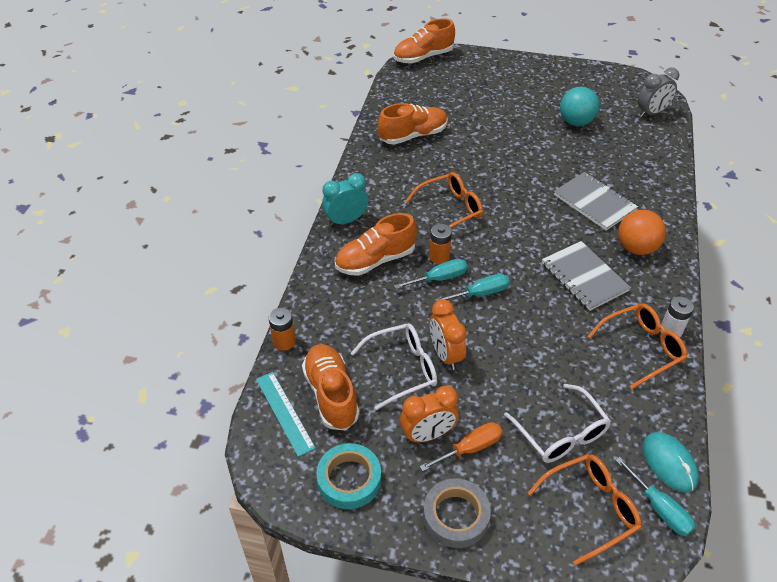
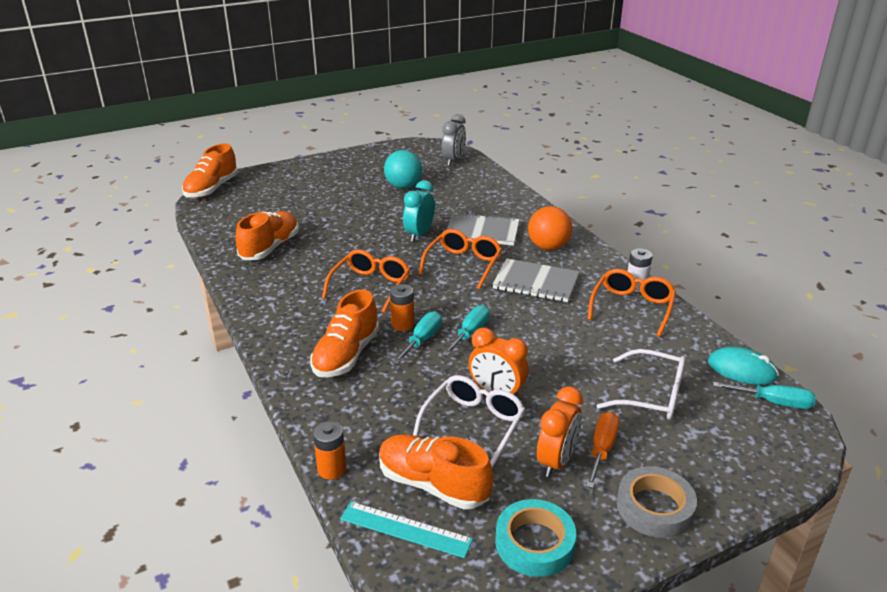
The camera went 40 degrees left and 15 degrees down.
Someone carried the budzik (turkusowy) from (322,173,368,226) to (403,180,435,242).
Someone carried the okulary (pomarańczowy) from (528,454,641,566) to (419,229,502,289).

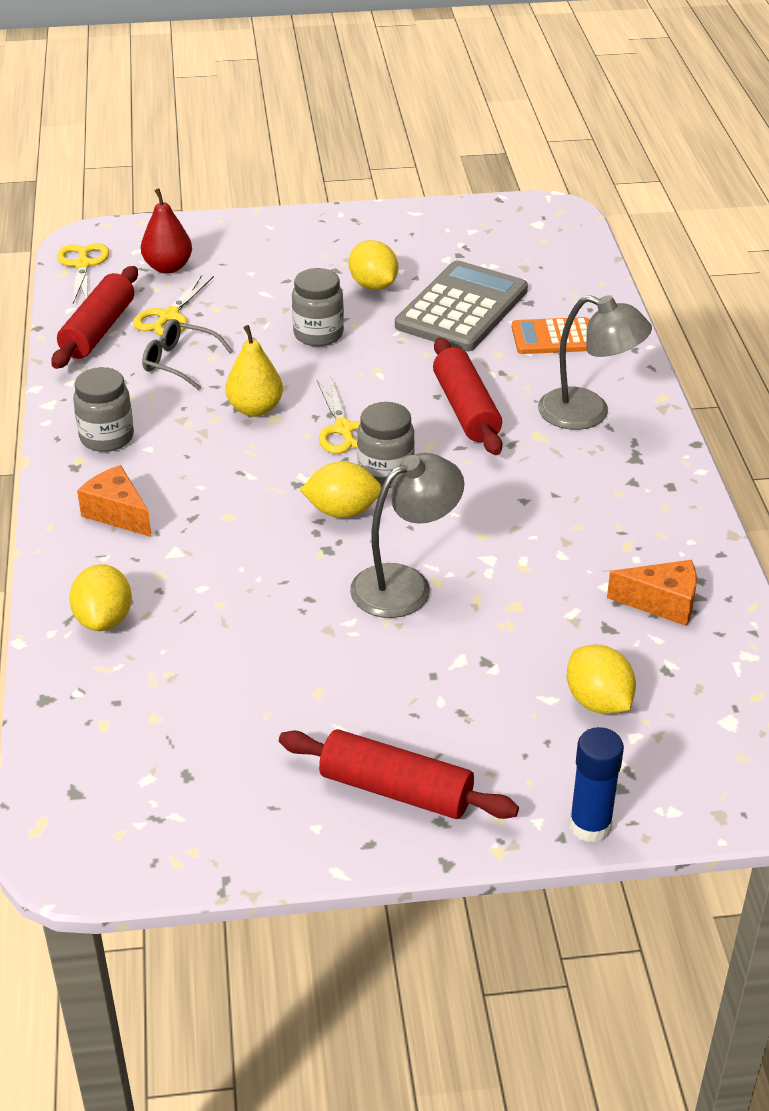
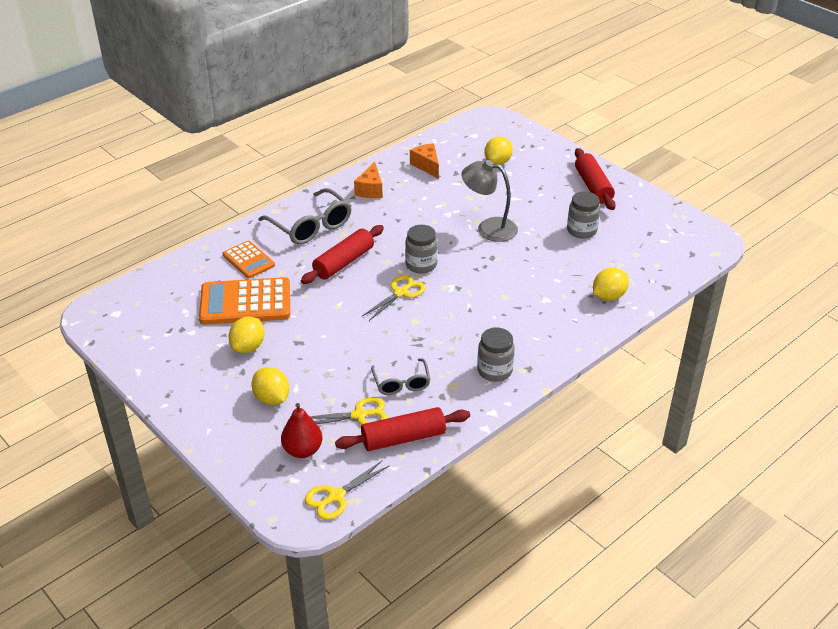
The camera went 125 degrees left and 0 degrees up.
Someone took away the gruszka (żółty) at (225,325,283,417).
Someone took away the klej w sztyfcie (niebieski) at (569,727,624,843).
Someone carried the ser (pomarańczowy) from (77,465,152,537) to (354,162,383,198).
Someone carried the słoik (szary) from (292,268,344,346) to (567,191,600,239).
Someone carried the cytryna (żółty) from (300,461,382,518) to (251,367,289,405).
Someone swapped the lampka (szary) at (538,295,652,430) for the okulary (szary) at (258,188,352,245).
Someone repainted the kalkulator (szary) at (395,260,528,351), which became the kalkulator (pomarańczowy) at (199,277,290,325).

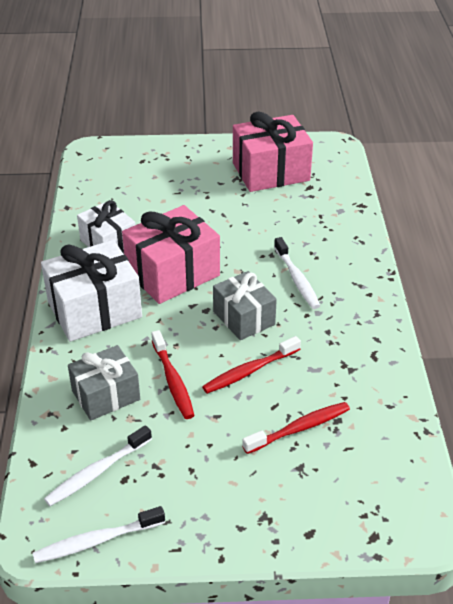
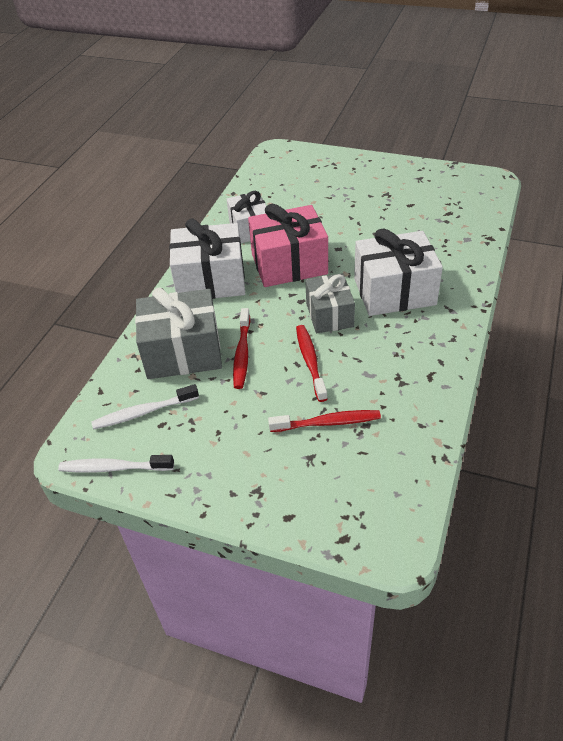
The camera went 25 degrees right and 5 degrees up.
Someone took away the prezent (różowy) at (233,112,313,192).
Someone swapped the szczoteczka do zębów (biały) at (274,237,320,309) for the prezent (biały) at (354,228,443,316).
Someone rotated the szczoteczka do zębów (czerwony) at (202,336,301,394) by 90 degrees clockwise.
Someone scaled the prezent (szary) at (68,345,140,421) by 1.55.

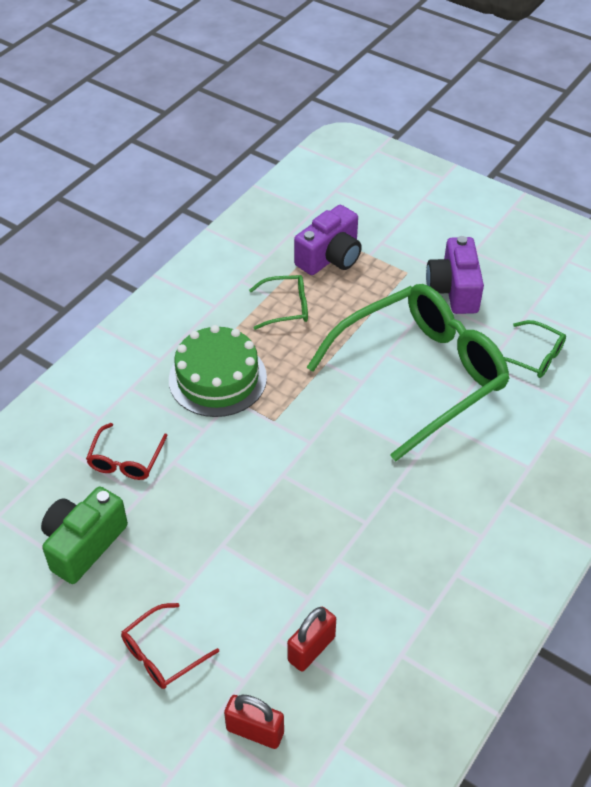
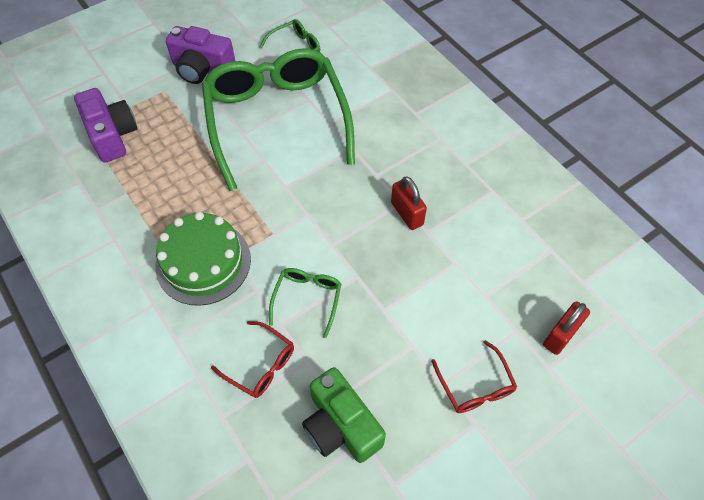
The camera went 70 degrees left and 10 degrees up.
Someone carried the okulary (zielony) from (249,275,308,330) to (269,268,341,338).
Someone carried the kłódka (czerwony) from (287,607,336,671) to (391,176,427,230).

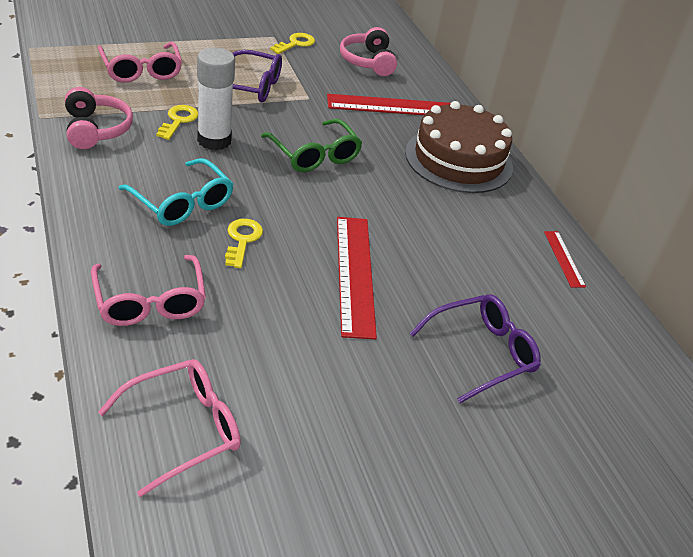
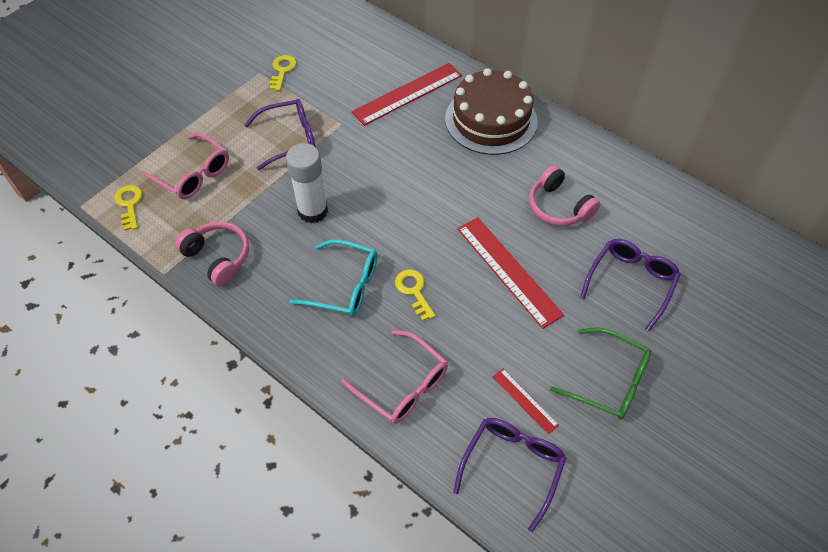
The camera went 25 degrees left and 15 degrees up.
Someone carried the klucz (żółty) from (156,105,198,140) to (114,185,142,231).
Someone carried the okulary (zielony) from (261,119,362,172) to (550,327,652,420).
Someone carried the słuchawki (różowy) from (340,27,397,76) to (529,165,600,226).
Someone carried the linijka (czerwony) from (544,231,586,288) to (493,369,559,435).
Someone repainted the okulary (różowy) at (98,359,241,497), which became the okulary (fioletowy) at (453,418,566,532).

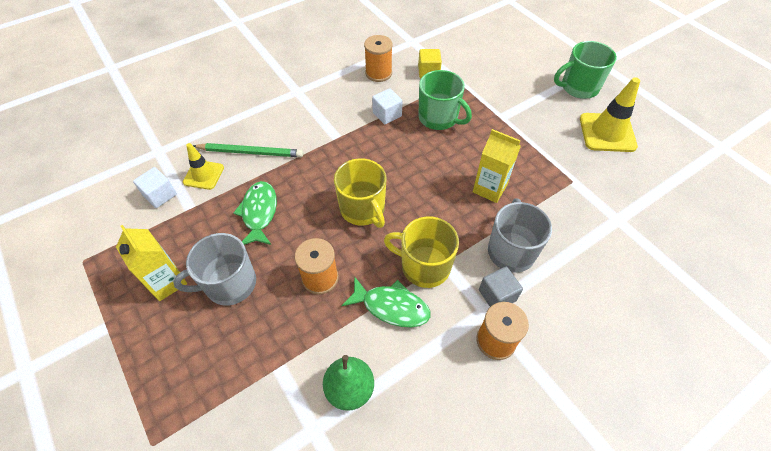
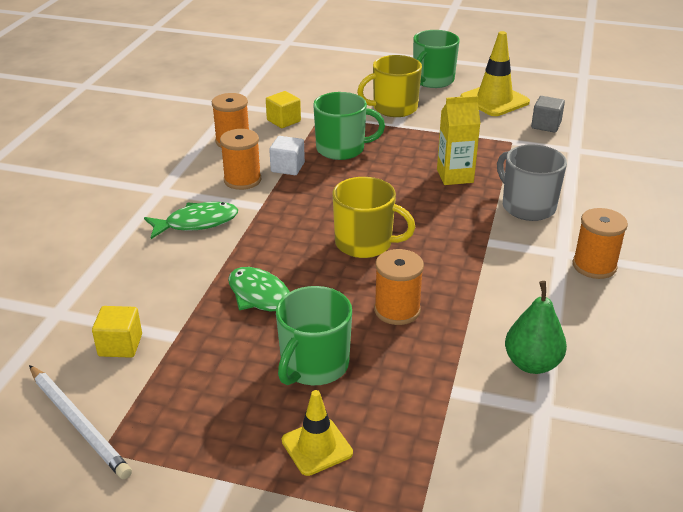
The camera went 40 degrees left and 20 degrees down.
Someone took away the karton mleka (żółty) at (116,225,187,301).
Someone took away the ołówek (zielony) at (193,143,303,157).
Someone put down the ołówek (biały) at (29,365,132,479).
Someone put down the szpulka (pomarańczowy) at (220,129,261,190).
Someone carried the pachołek (żółty) from (183,143,224,190) to (282,390,353,476).
Someone carried the ryba (zielony) from (341,276,431,327) to (144,202,238,239).
Someone carried the kubek (żółty) from (384,216,459,288) to (357,55,422,117).
Someone carried the sześcian (szary) from (479,267,523,307) to (531,96,565,133).
Someone repainted the sześcian (biały) at (133,167,177,208), which became the sześcian (żółty) at (92,306,142,358).
Someone repainted the kubek (szary) at (173,233,256,306), which became the kubek (zielony) at (276,286,352,385).

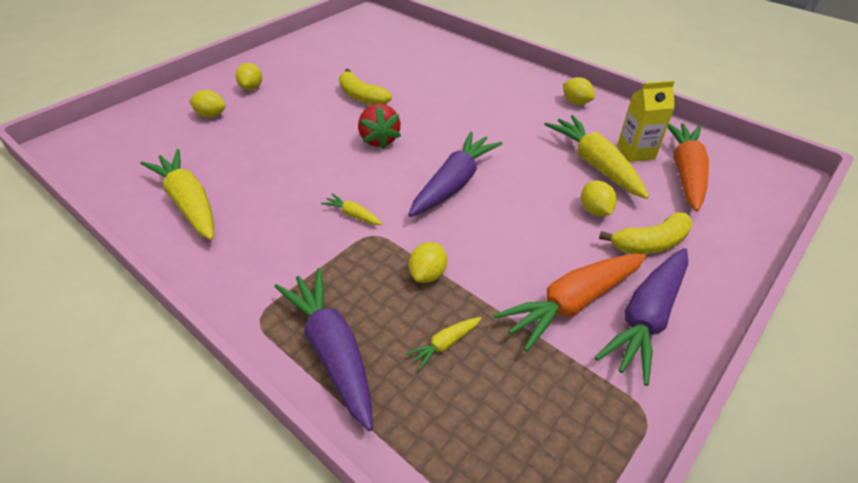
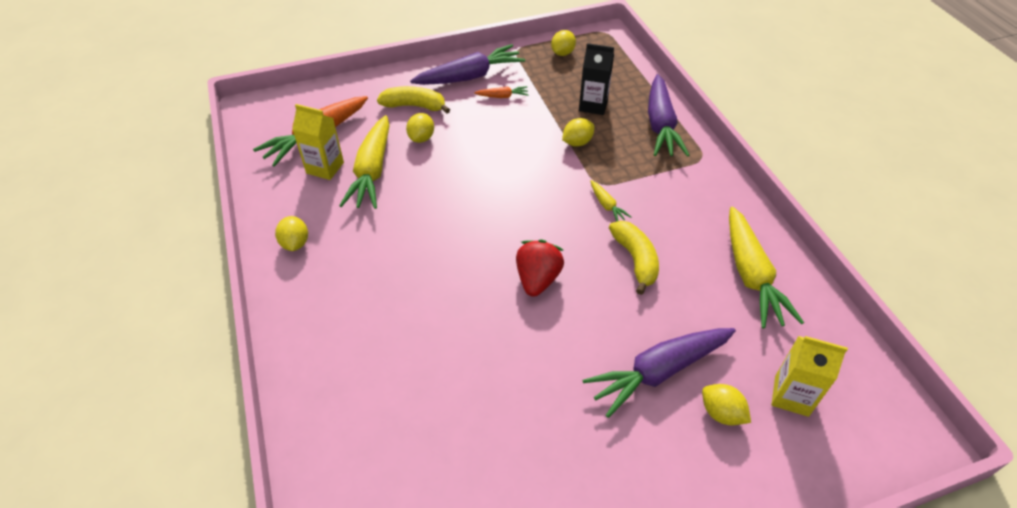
The camera went 150 degrees left and 5 degrees up.
Someone put down the karton mleka (żółty) at (772,336,848,417).
Someone carried the cytryna (żółty) from (236,63,262,90) to (551,30,576,56).
Someone carried the banan (żółty) from (339,69,392,105) to (609,221,659,295).
Someone carried the marchewka (fioletowy) from (408,132,503,217) to (583,328,736,418).
Someone swapped the marchewka (żółty) at (406,317,482,370) for the karton mleka (czarny) at (579,43,614,115).
Someone scaled the marchewka (pomarańczowy) at (494,254,646,352) by 0.45.

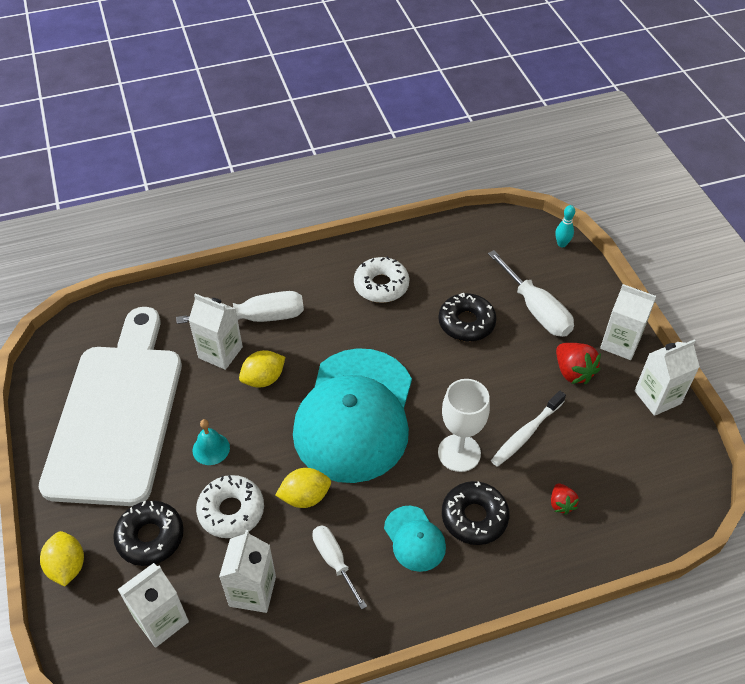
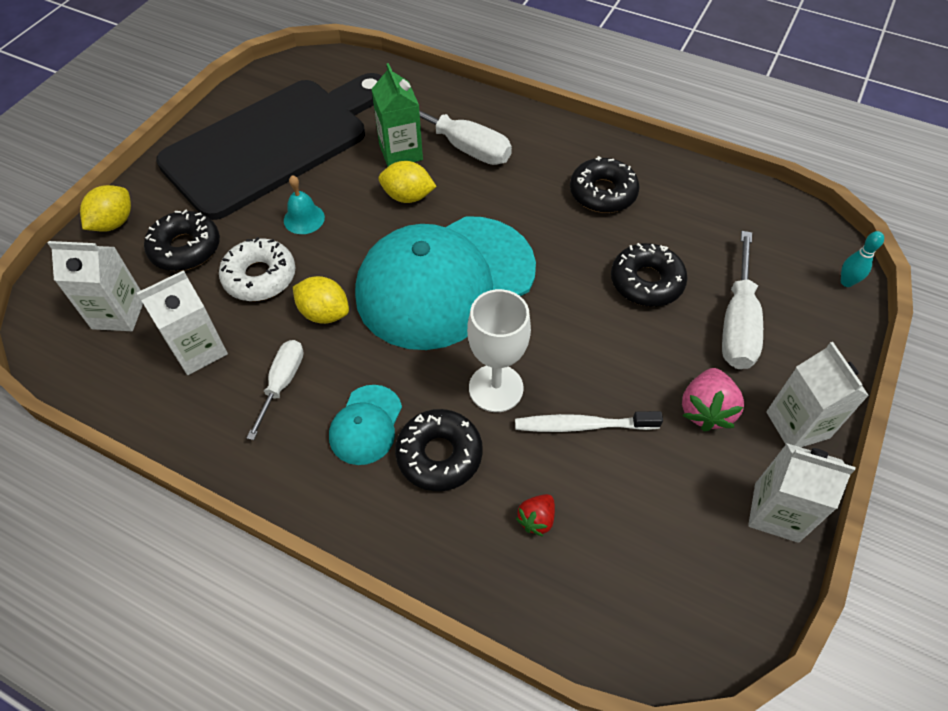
The camera went 45 degrees right and 5 degrees up.
Someone repainted the deska do krojenia (biały) at (38,307,182,506), which became the deska do krojenia (czarny) at (156,73,382,220).
Someone repainted the karton mleka (biały) at (188,294,243,370), which became the karton mleka (zielony) at (372,63,423,167).
Someone repainted the donut (biały) at (354,256,409,303), which became the donut (czarny) at (570,156,640,213).
Someone repainted the truskawka (czerwony) at (556,343,601,384), which became the truskawka (różowy) at (682,368,744,432).

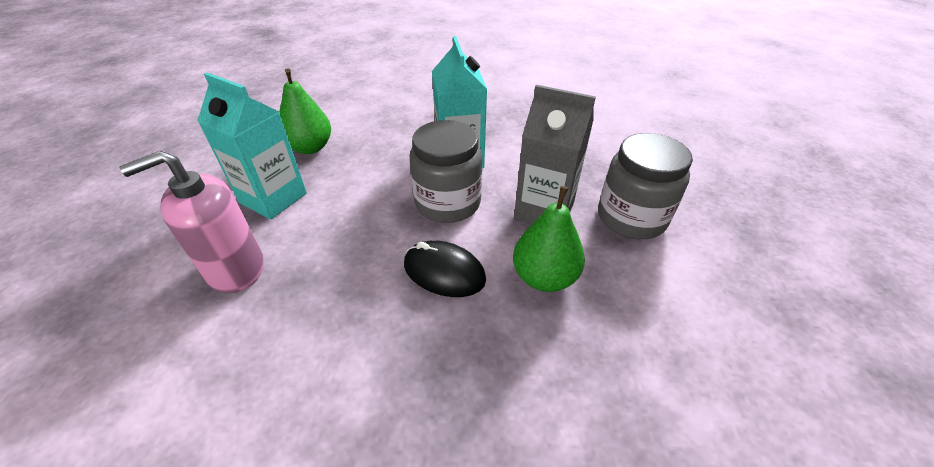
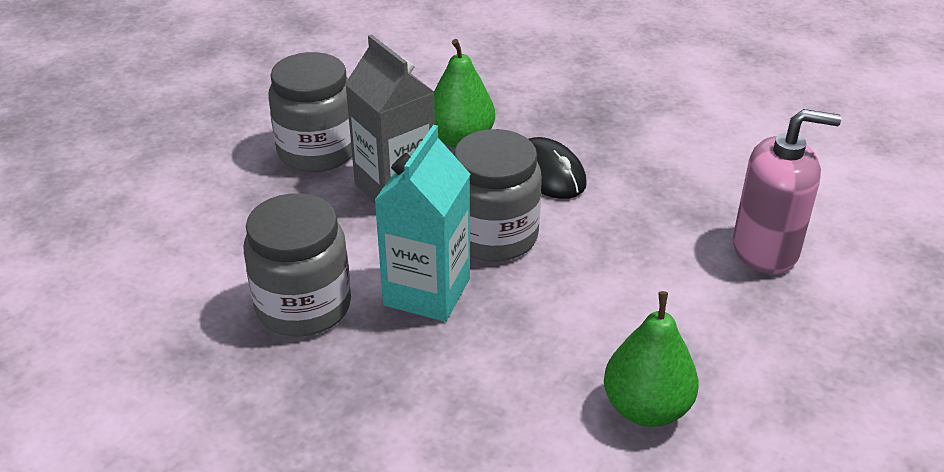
The camera went 150 degrees left and 5 degrees down.
Someone took away the karton mleka (turkusowy) at (197,73,307,219).
Someone put down the słoik (szary) at (244,193,351,337).

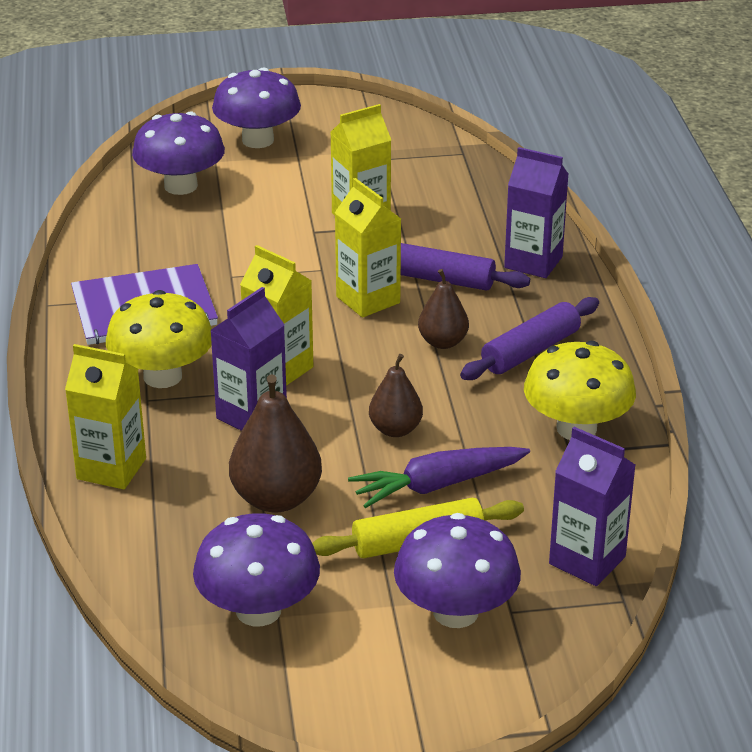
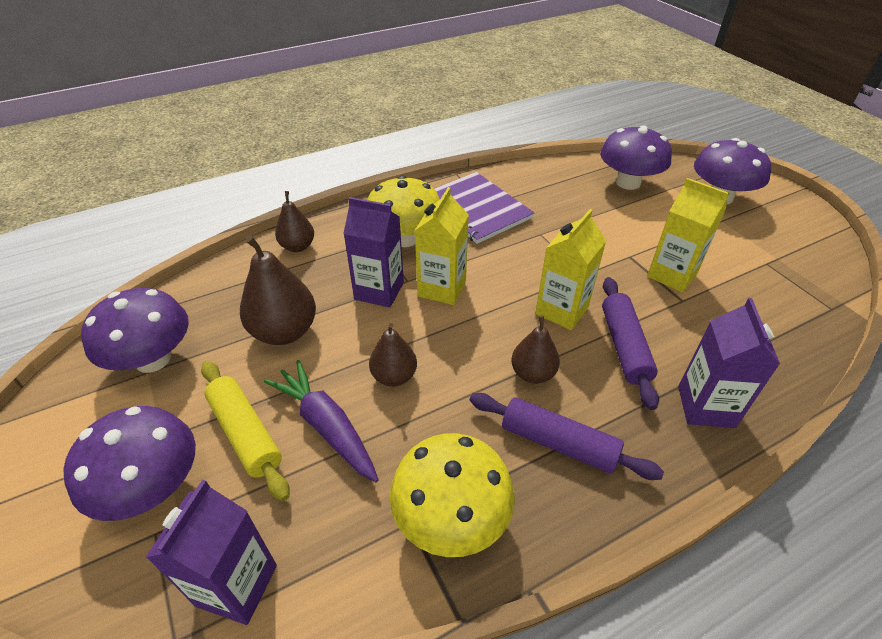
The camera went 70 degrees right and 10 degrees up.
Someone swapped the karton mleka (żółty) at (65,344,146,489) for the gruszka (brązowy) at (275,191,314,252).

